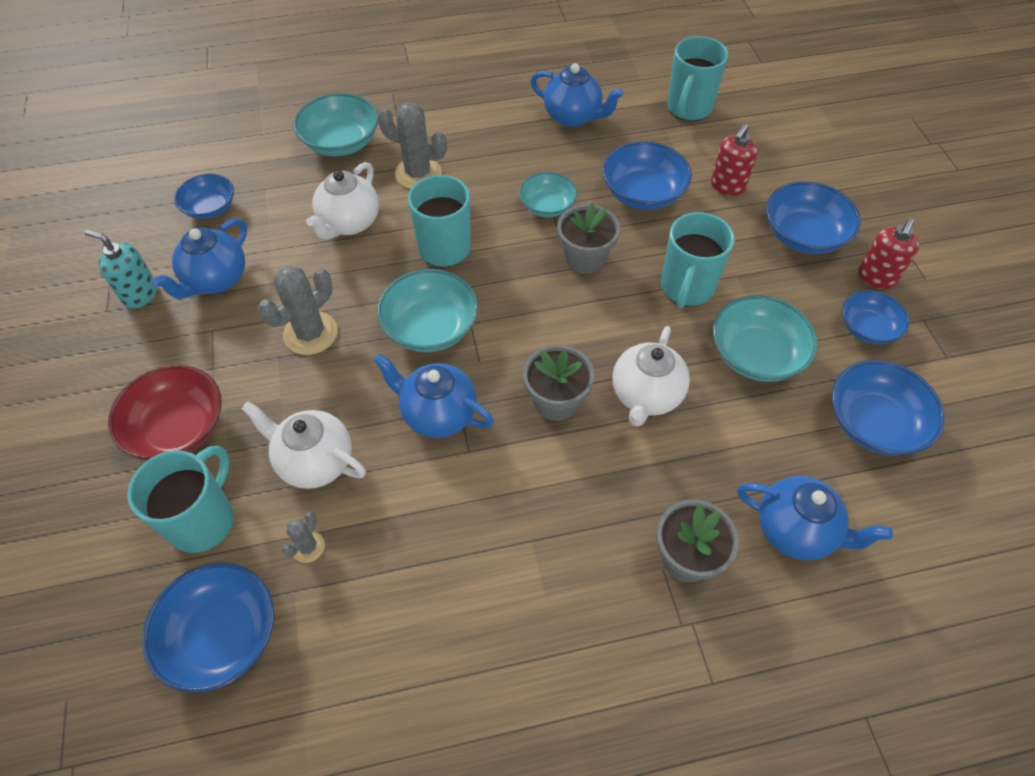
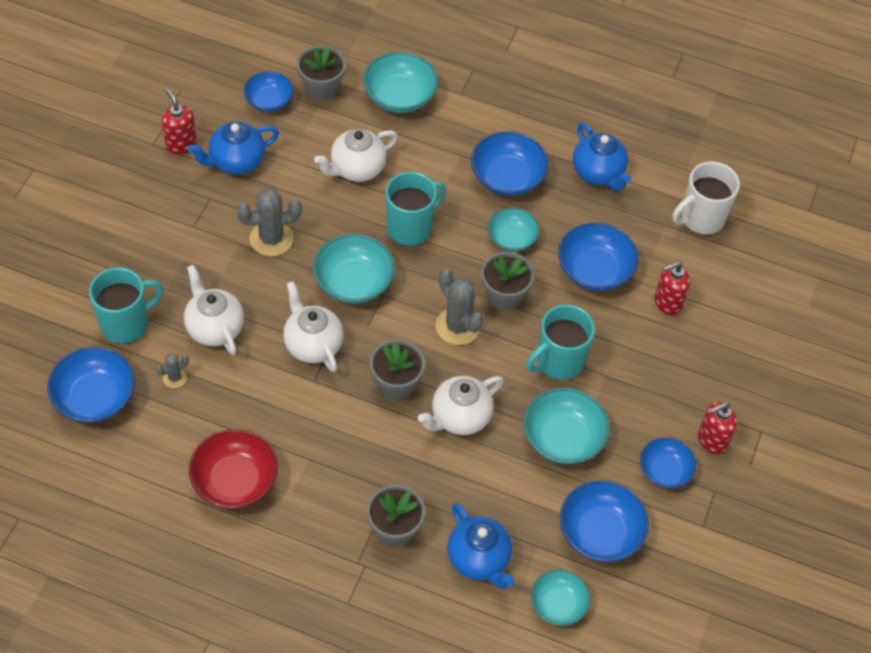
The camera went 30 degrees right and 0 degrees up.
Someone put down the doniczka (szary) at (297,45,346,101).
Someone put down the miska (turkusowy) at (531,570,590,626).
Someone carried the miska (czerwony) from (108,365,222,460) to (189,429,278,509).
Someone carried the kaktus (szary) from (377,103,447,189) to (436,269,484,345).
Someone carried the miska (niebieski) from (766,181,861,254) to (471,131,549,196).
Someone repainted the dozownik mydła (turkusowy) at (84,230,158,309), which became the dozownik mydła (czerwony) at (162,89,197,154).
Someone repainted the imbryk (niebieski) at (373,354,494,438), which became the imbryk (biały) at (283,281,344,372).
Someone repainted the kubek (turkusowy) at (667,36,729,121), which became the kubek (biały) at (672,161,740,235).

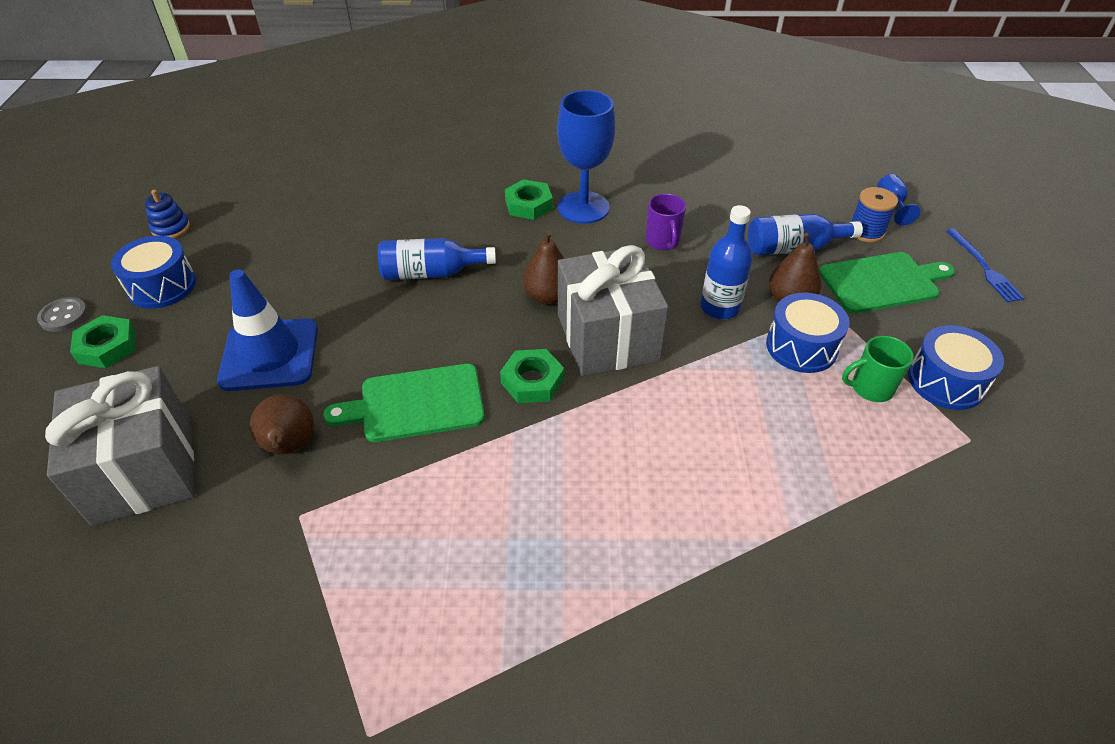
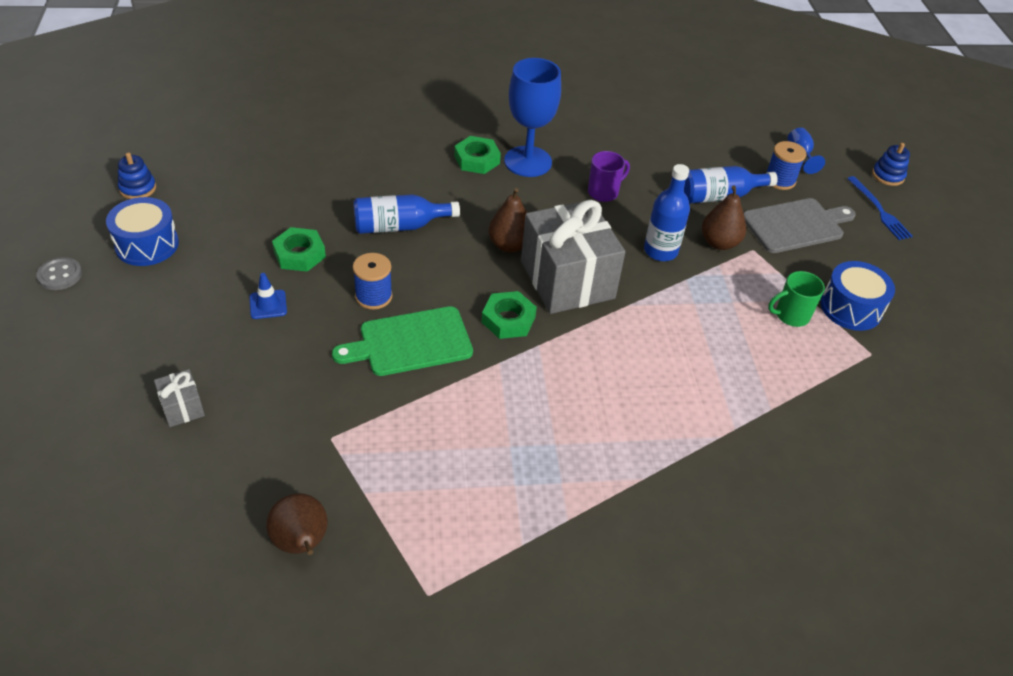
The camera went 10 degrees left and 0 degrees up.
Someone took away the bęben (niebieski) at (766,292,850,373).
Someone put down the szpulka (niebieski) at (353,253,393,310).
Someone put down the zabawka nakładanka (niebieski) at (872,143,910,186).
Someone carried the nakrętka (zielony) from (70,315,136,368) to (272,227,326,272).
Someone carried the gruszka (brązowy) from (250,394,314,455) to (266,493,328,555).
Someone repainted the deska do krojenia (zielony) at (819,252,955,313), which became the deska do krojenia (szary) at (744,198,856,253).
Someone rotated the kubek (fioletowy) at (646,194,686,250) by 105 degrees counterclockwise.
Someone scaled the prezent (szary) at (45,366,195,526) by 0.42.
Someone scaled the pachołek (niebieski) at (217,269,318,391) by 0.44.

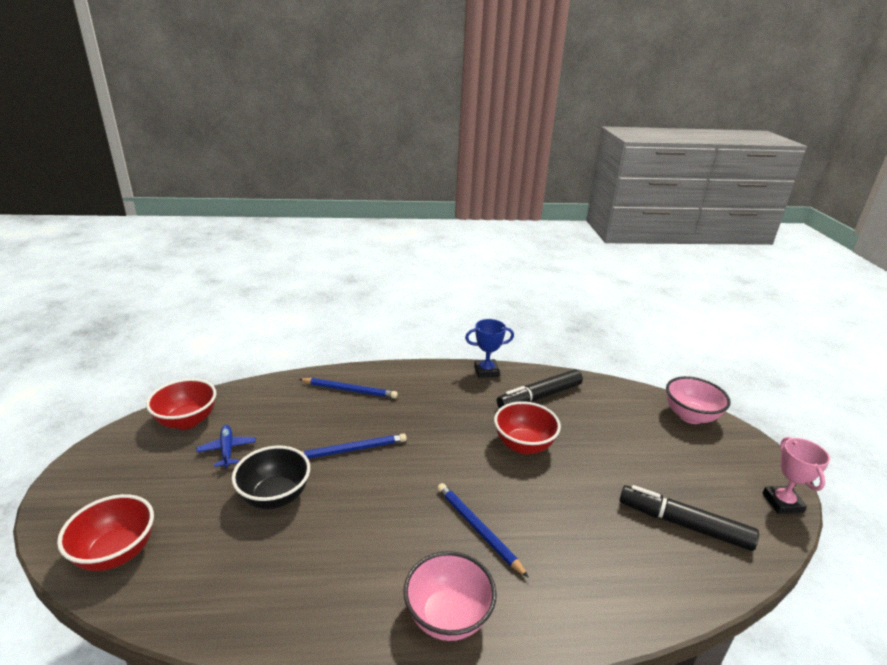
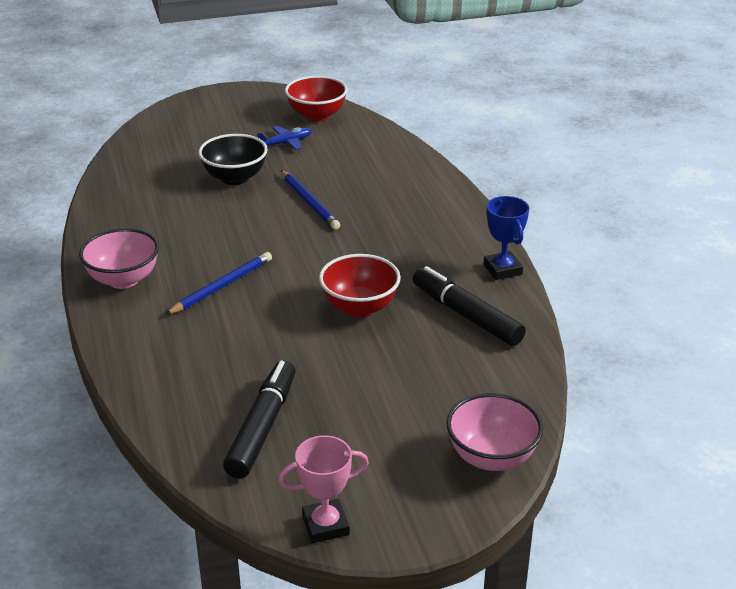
The camera went 80 degrees right and 5 degrees up.
Someone took away the miska (czerwony) at (57,494,154,571).
Someone took away the ołówek (niebieski) at (299,378,398,399).

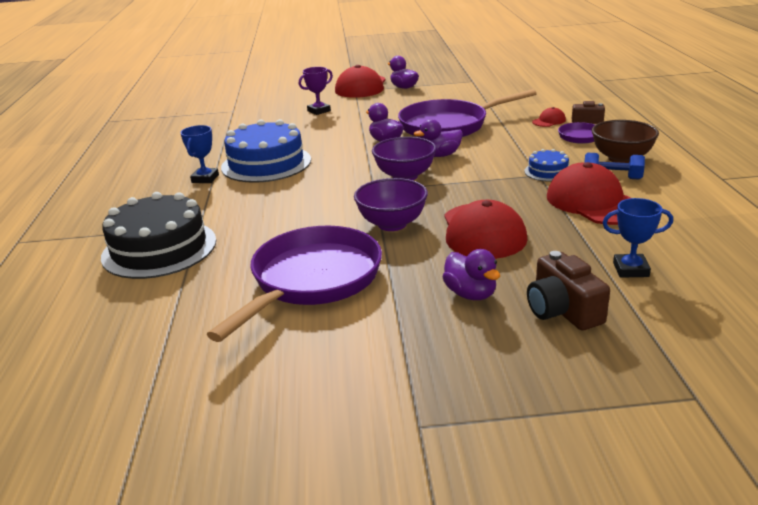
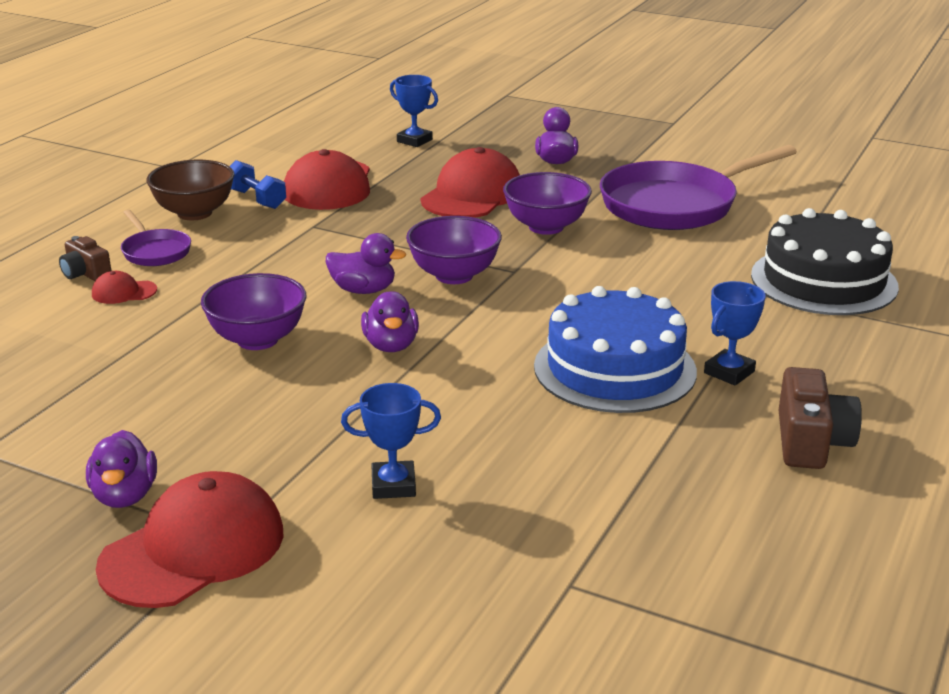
The camera went 150 degrees left and 0 degrees up.
Someone took away the tort (niebieski) at (525,149,569,182).
Someone carried the aparat fotograficzny (brązowy) from (527,251,610,331) to (779,367,862,469).
Someone swapped the patelnia (fioletowy) at (398,89,537,138) for the miska (fioletowy) at (201,273,306,350).
Someone repainted the puchar (fioletowy) at (299,67,333,115), which became the puchar (niebieski) at (341,383,441,499).

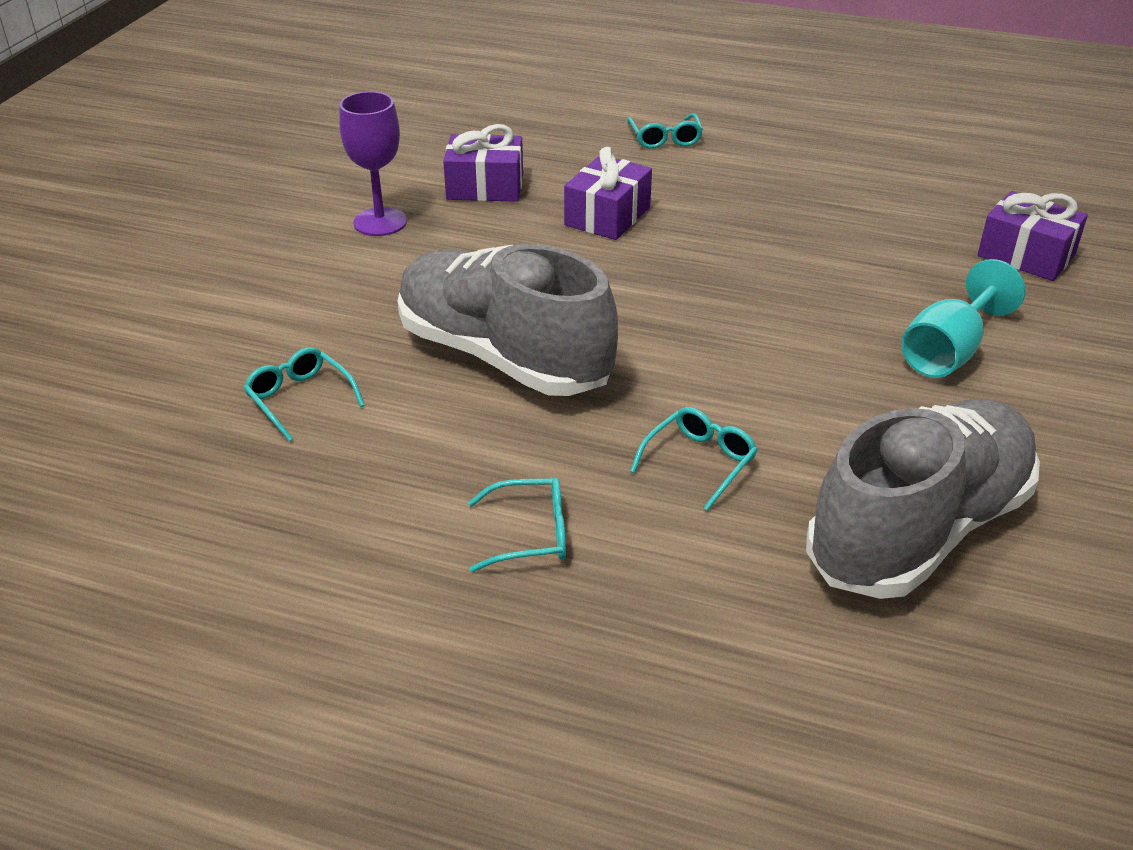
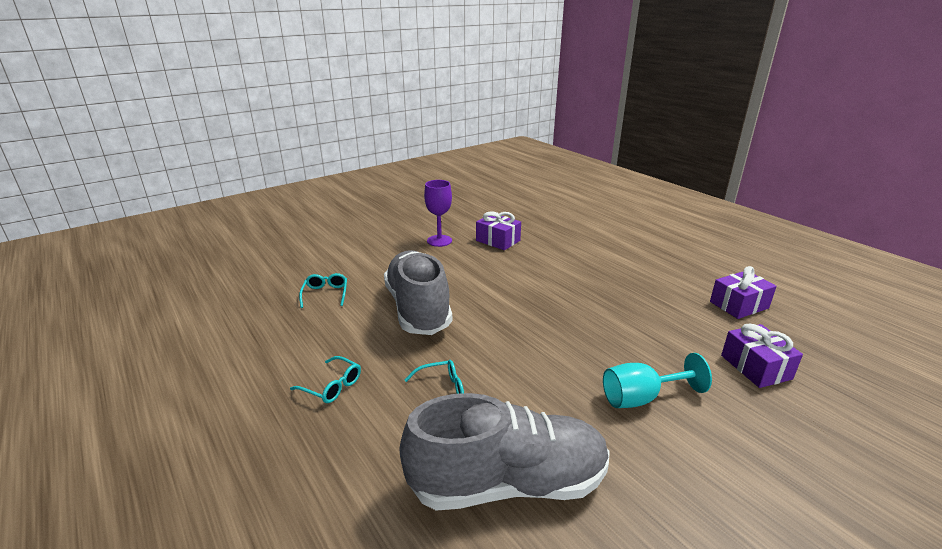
The camera went 35 degrees right and 10 degrees down.
Someone took away the okulary (turkusowy) at (627,113,703,149).
Someone carried the prezent (fioletowy) from (564,147,652,240) to (710,266,777,319).

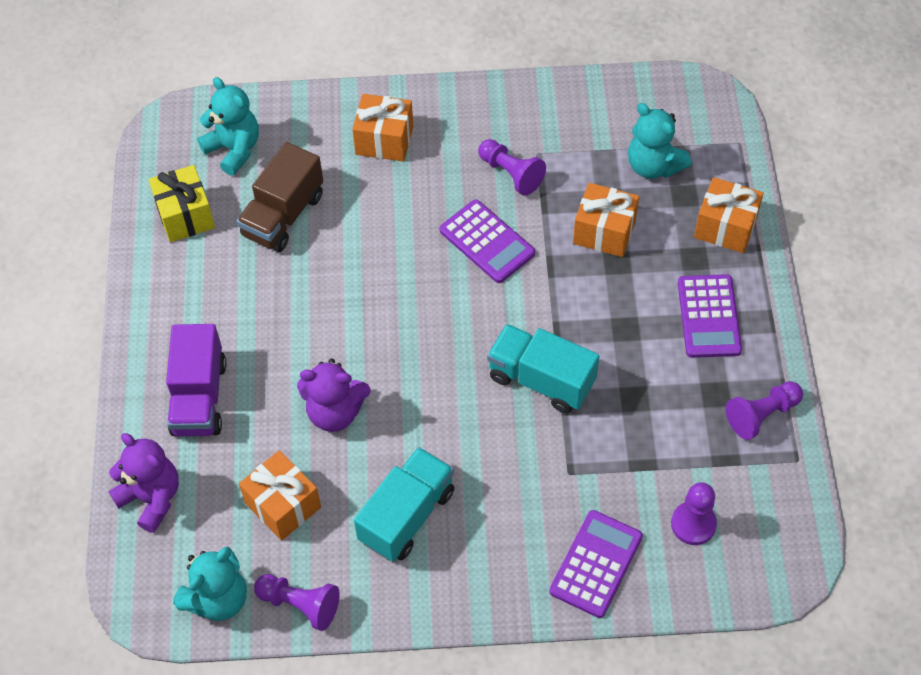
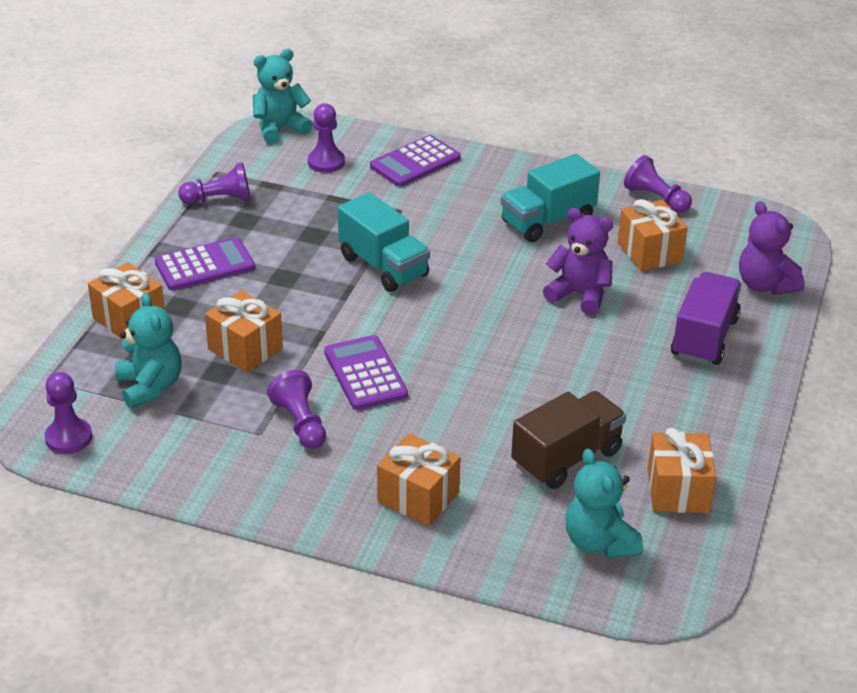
The camera went 160 degrees left and 20 degrees down.
Someone put down the pionek (fioletowy) at (44,372,92,454).
Someone carried the miś (turkusowy) from (174,547,247,621) to (253,49,313,144).
Someone repainted the prezent (żółty) at (148,165,215,242), which became the prezent (pomarańczowy) at (648,428,716,513).
Someone rotated the kalkulator (fioletowy) at (678,274,742,358) by 45 degrees clockwise.

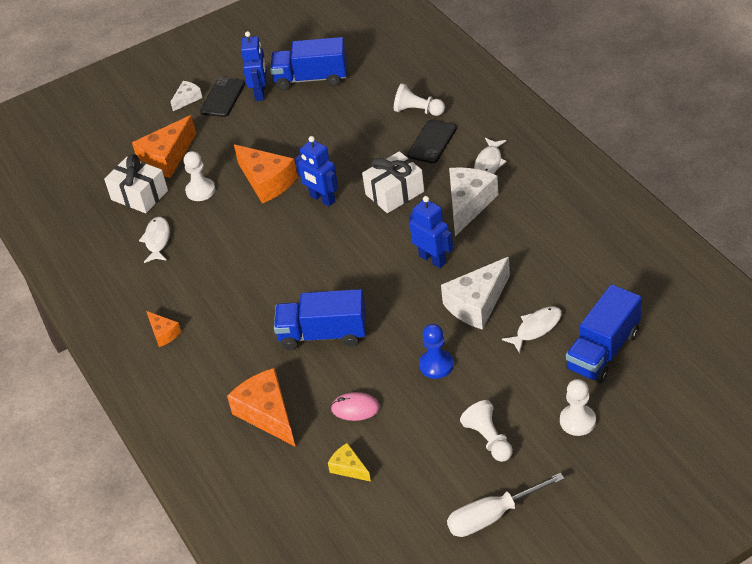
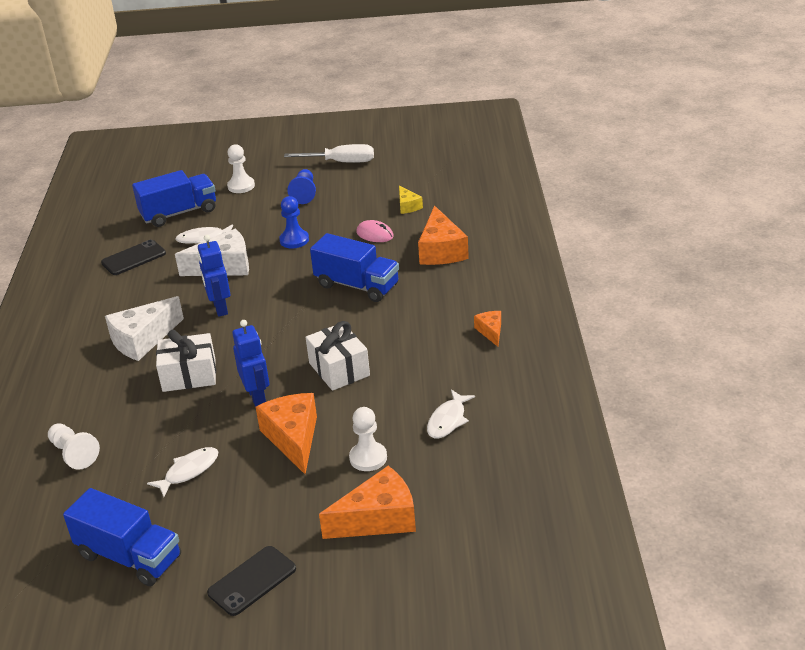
The camera went 155 degrees left and 10 degrees down.
Someone took away the ser (biały) at (171,81,202,111).
Someone took away the robot (niebieski) at (241,31,267,101).
Someone carried the prezent (biały) from (104,154,168,213) to (305,321,370,391).
Someone carried the telefon (czarny) from (407,119,457,163) to (101,240,166,275).
Someone carried the ryba (biały) from (474,138,507,174) to (147,447,218,497).
Someone repainted the pionek (biały) at (460,400,513,462), which became the pionek (niebieski) at (287,169,316,204).

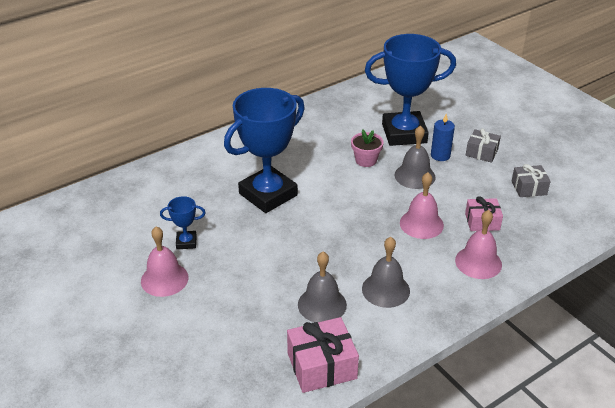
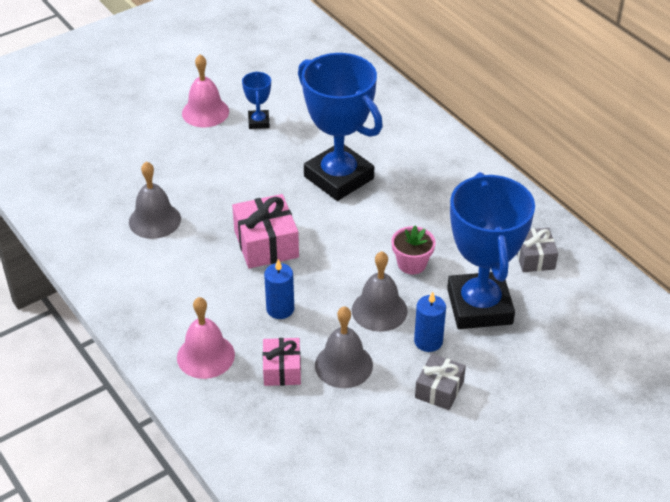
The camera went 90 degrees right and 5 degrees up.
Someone carried the prezent (różowy) from (287,317,359,393) to (232,194,299,269).
Someone carried the dzwonek (szary) from (362,237,410,308) to (315,306,373,388).
Someone carried the prezent (szary) from (511,164,551,197) to (517,228,558,272).
Someone swapped the dzwonek (różowy) at (400,172,444,239) for the świeca (niebieski) at (264,260,294,319).

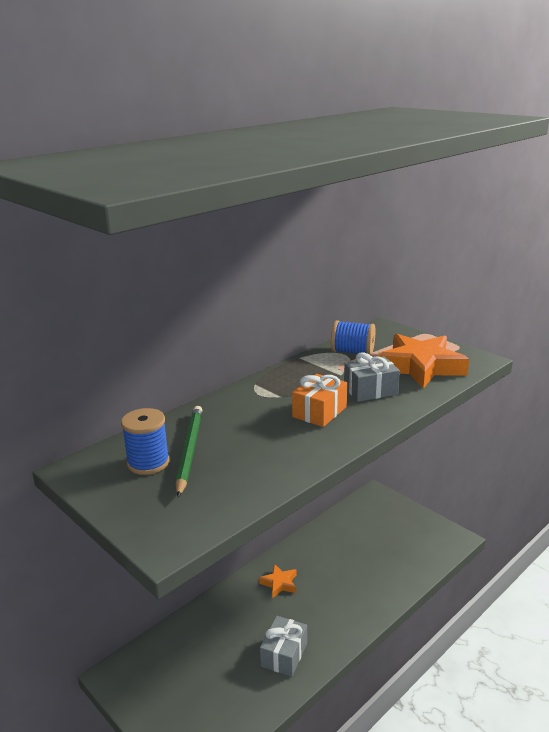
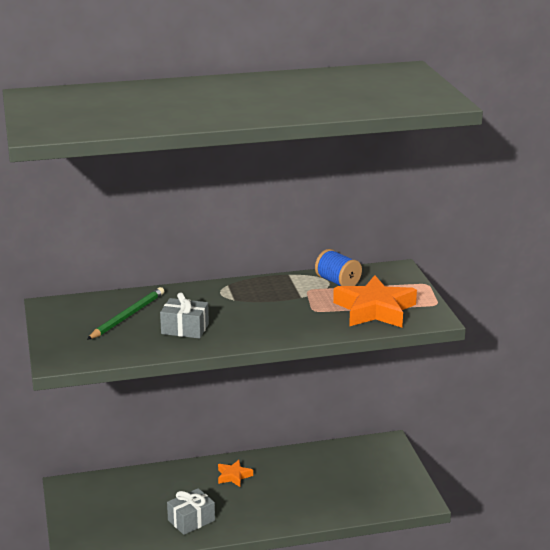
The camera went 30 degrees right and 0 degrees up.
Someone took away the szpulka (niebieski) at (121,408,169,475).
Someone took away the prezent (pomarańczowy) at (292,374,347,427).
Someone carried the prezent (szary) from (344,352,400,402) to (160,293,209,339).

